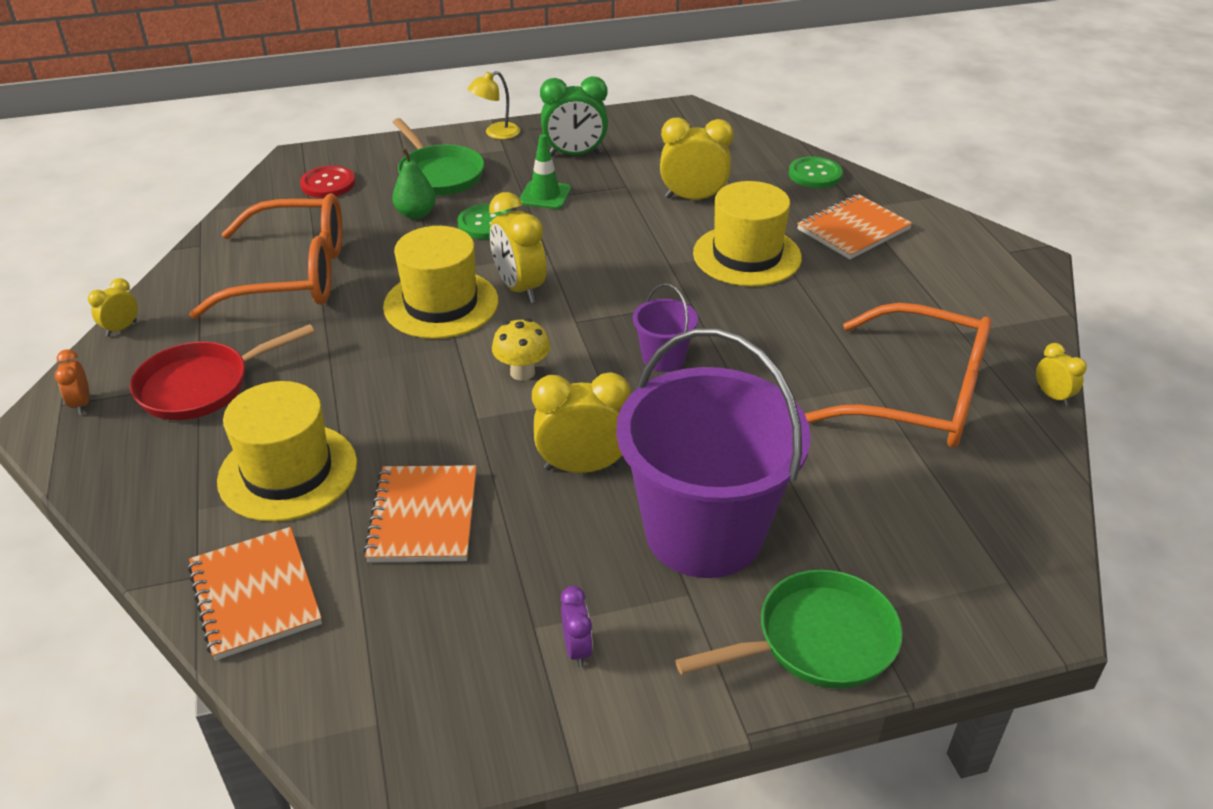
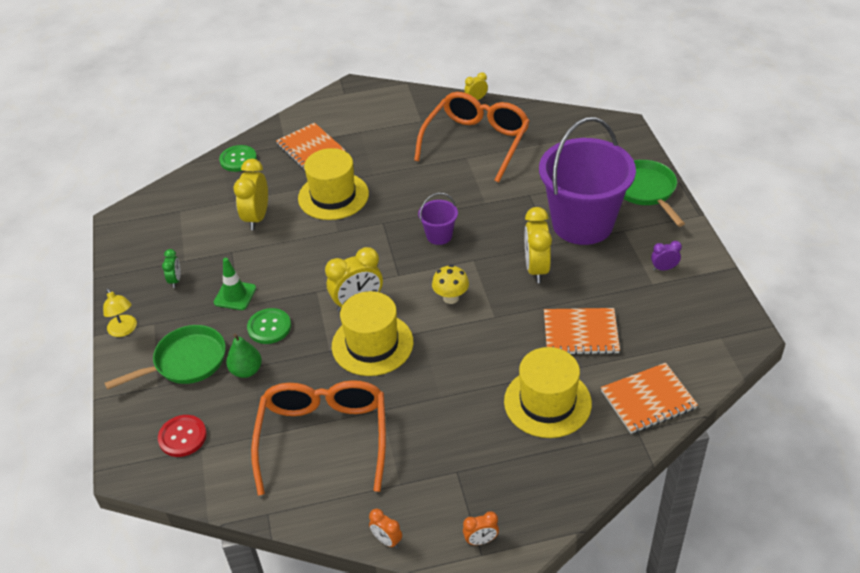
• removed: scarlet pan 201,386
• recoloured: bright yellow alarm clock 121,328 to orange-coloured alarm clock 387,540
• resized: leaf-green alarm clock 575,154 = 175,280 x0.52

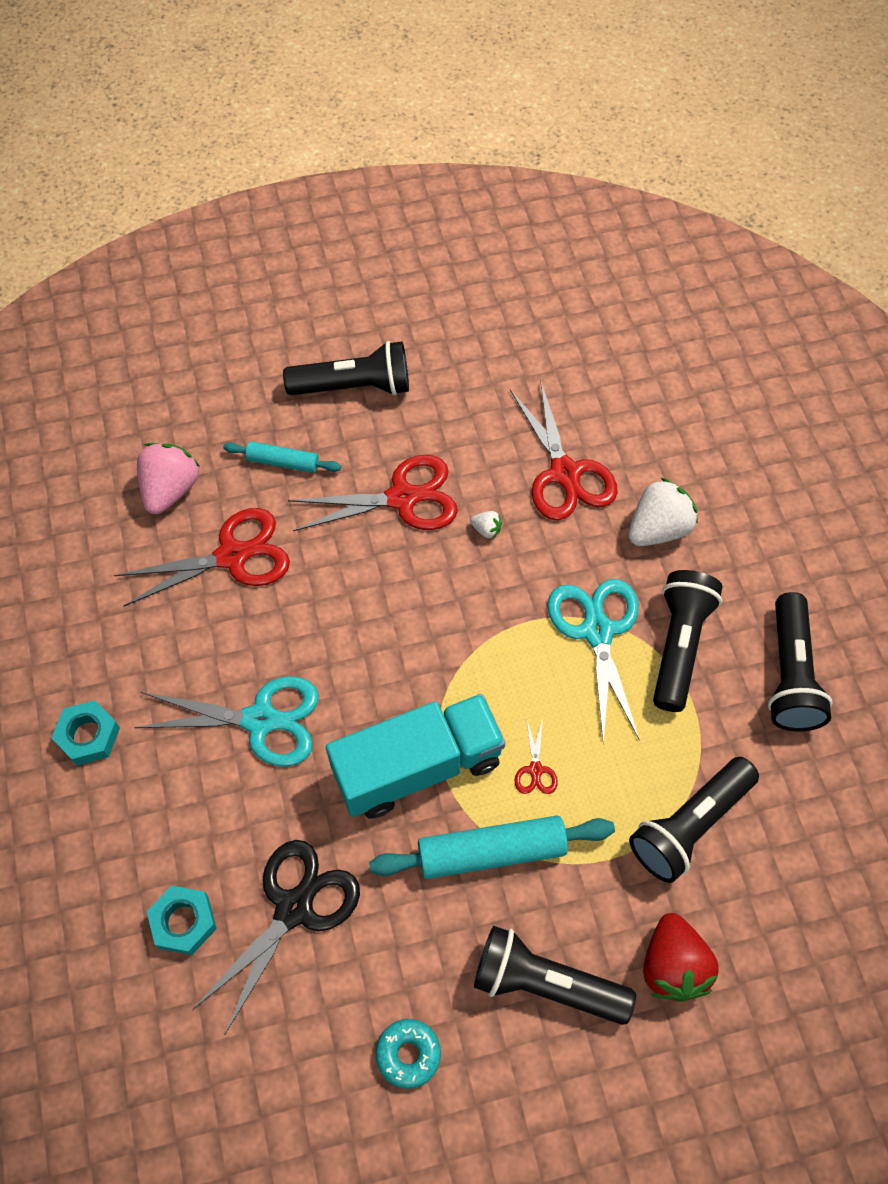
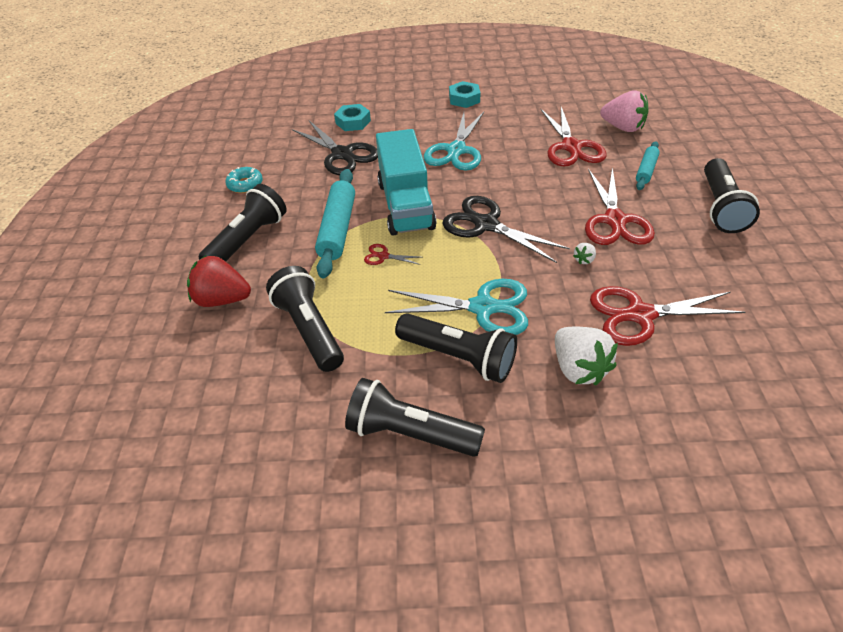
• added: jet-black pair of scissors 486,225

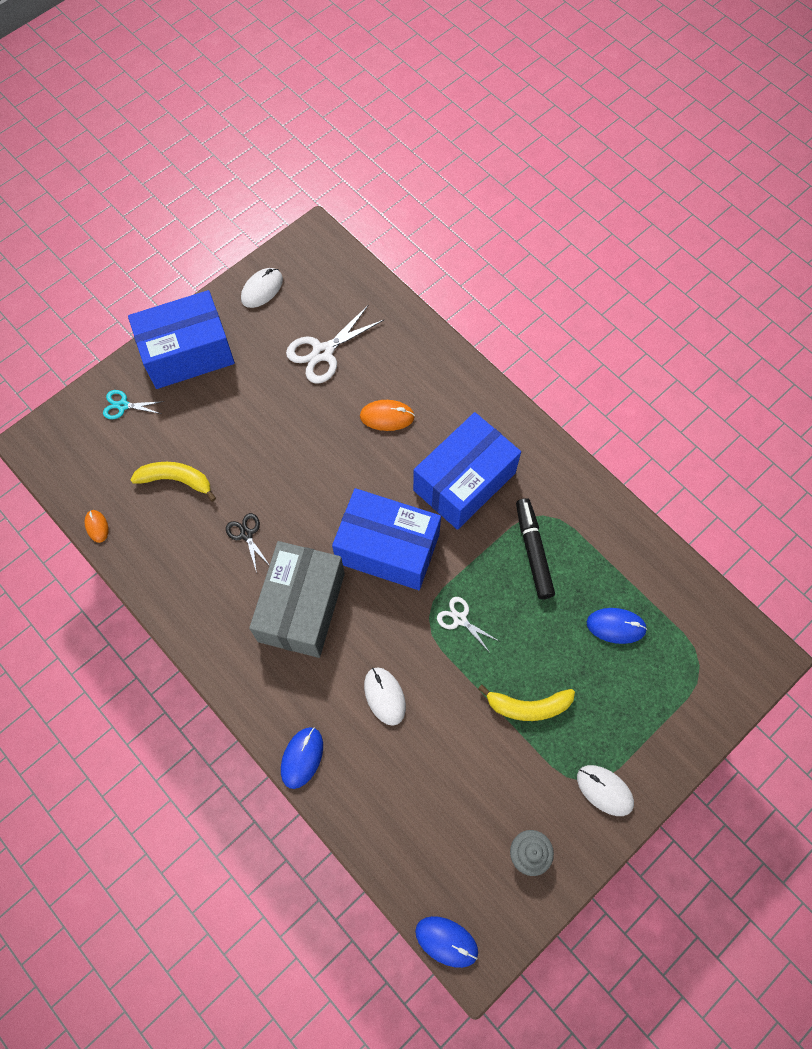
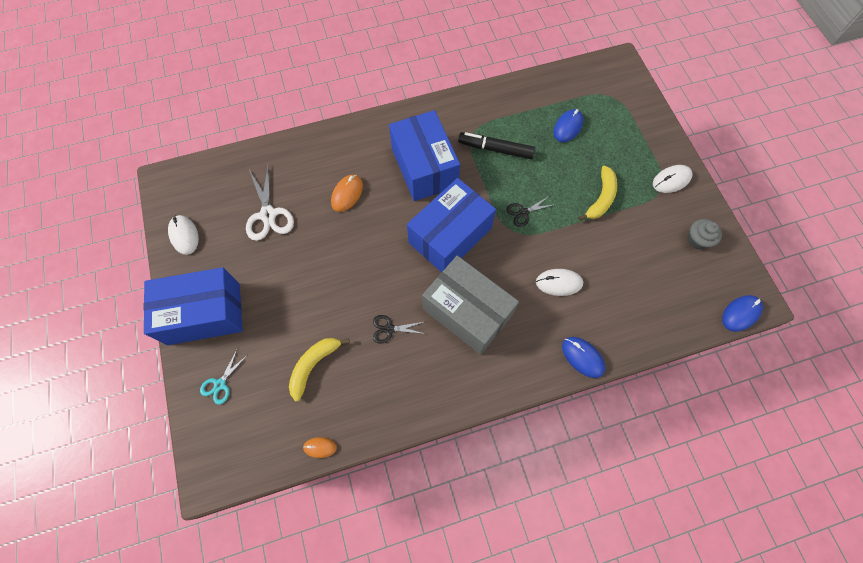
• recoloured: white pair of scissors 460,619 to jet-black pair of scissors 523,212
• turned: royal blue parcel 187,353 = 204,313 75 degrees clockwise

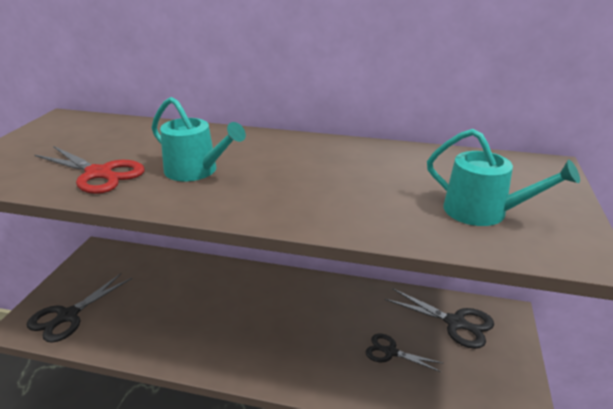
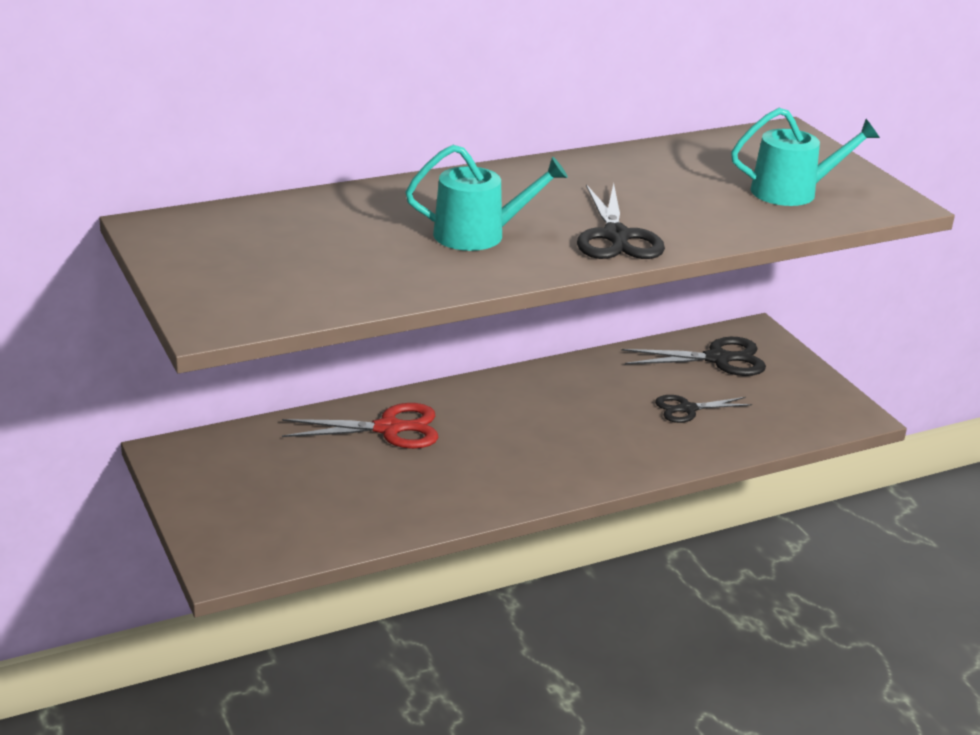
• moved: jet-black pair of scissors 67,316 to 616,237
• moved: scarlet pair of scissors 99,174 to 389,429

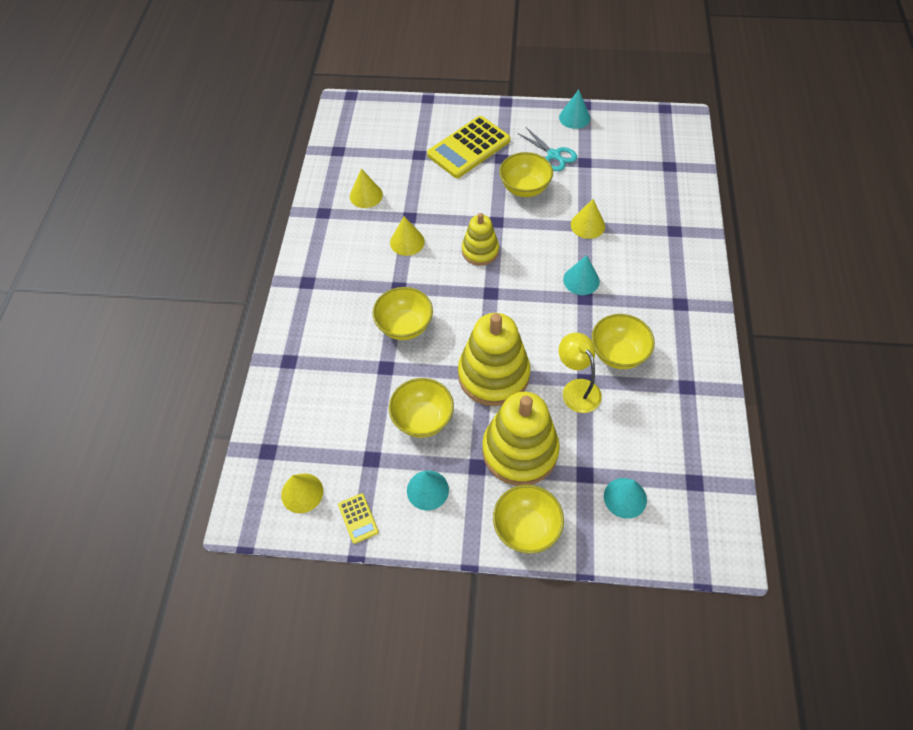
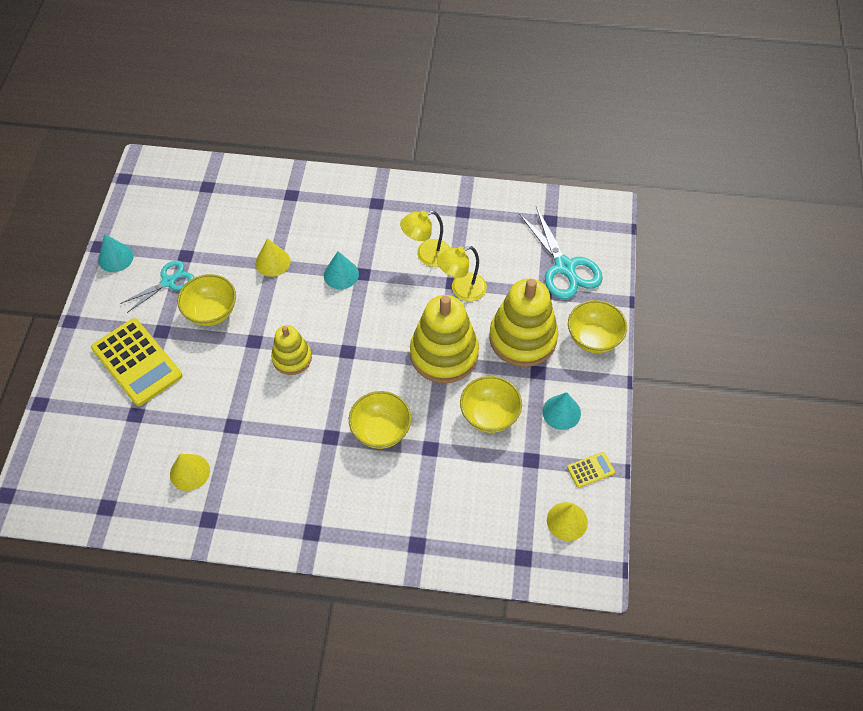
• removed: bright yellow solid cone 407,242
• replaced: bright yellow deep dish 618,354 to bright yellow desk lamp 426,255
• replaced: turquoise solid cone 625,497 to turquoise pair of scissors 564,267

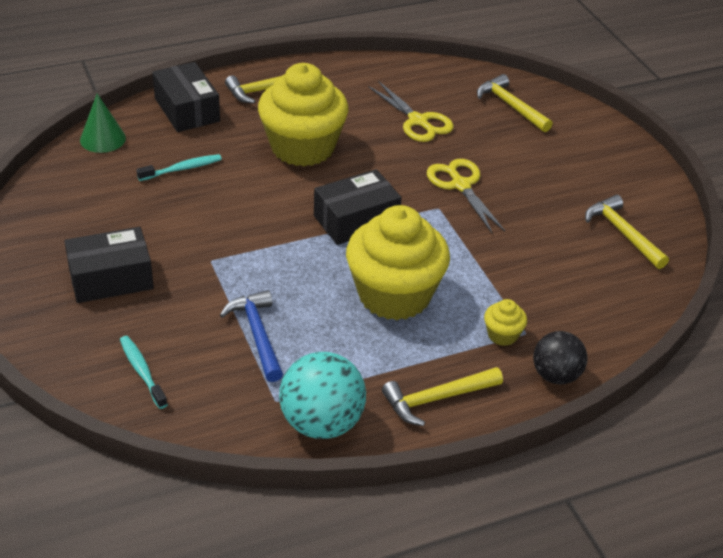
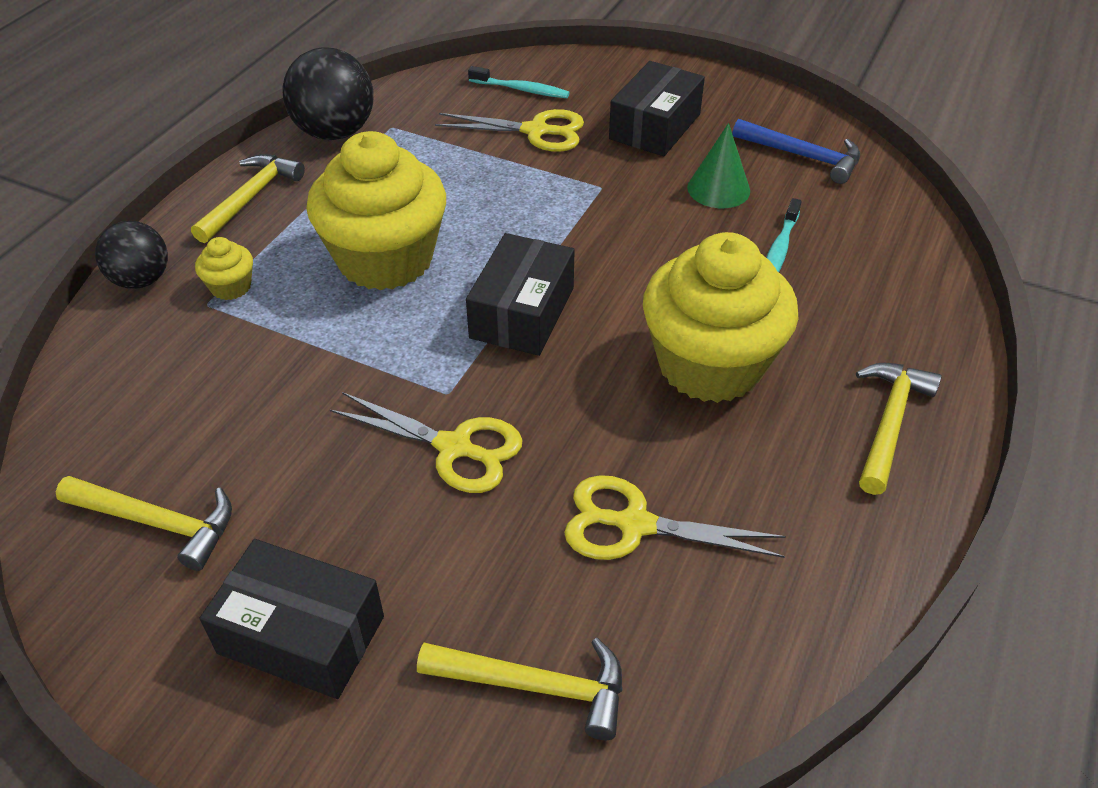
• added: bright yellow pair of scissors 536,131
• moved: leaf-green solid cone 102,139 to 718,189
• moved: jet-black parcel 187,110 to 301,635
• moved: royal blue claw hammer 257,335 to 803,156
• recoloured: turquoise play ball 321,423 to jet-black play ball 335,132

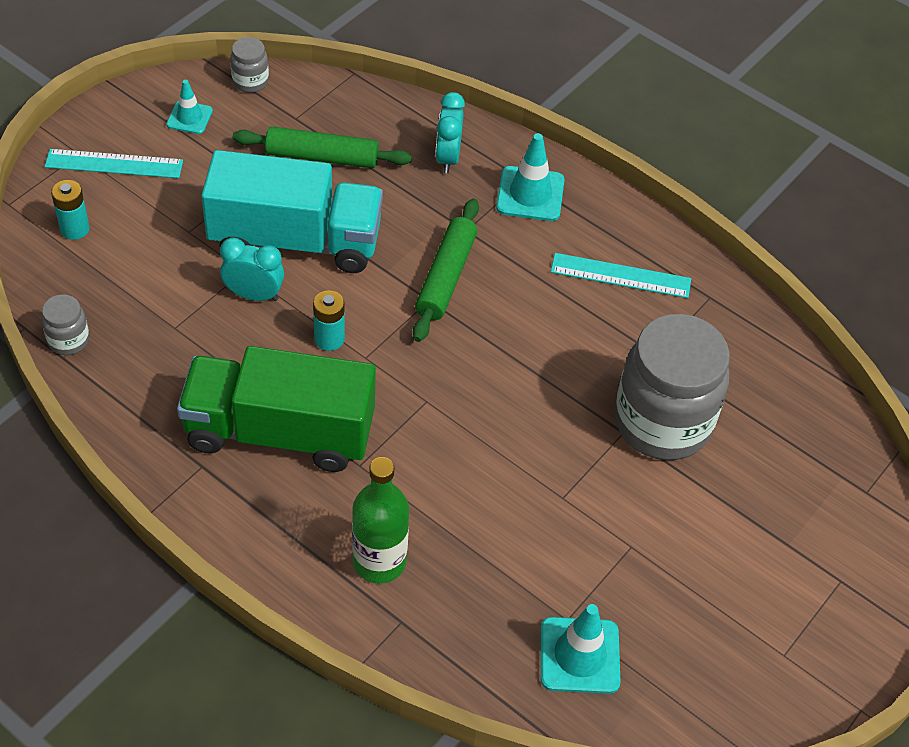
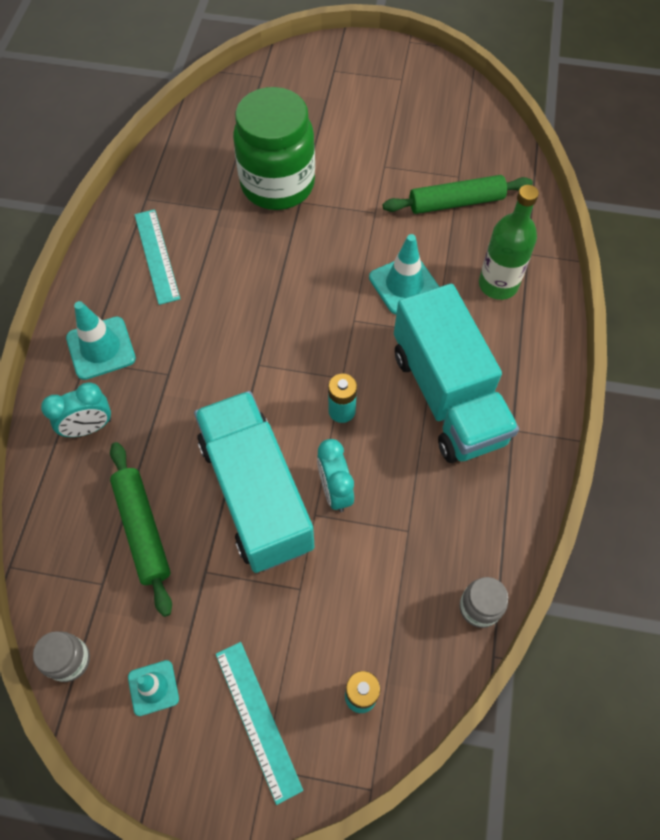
• moved: leaf-green dough roller 446,277 to 456,202
• moved: turquoise traffic cone 579,655 to 404,284
• recoloured: leaf-green truck 279,432 to turquoise truck 447,396
• recoloured: grey jam jar 662,423 to leaf-green jam jar 277,185

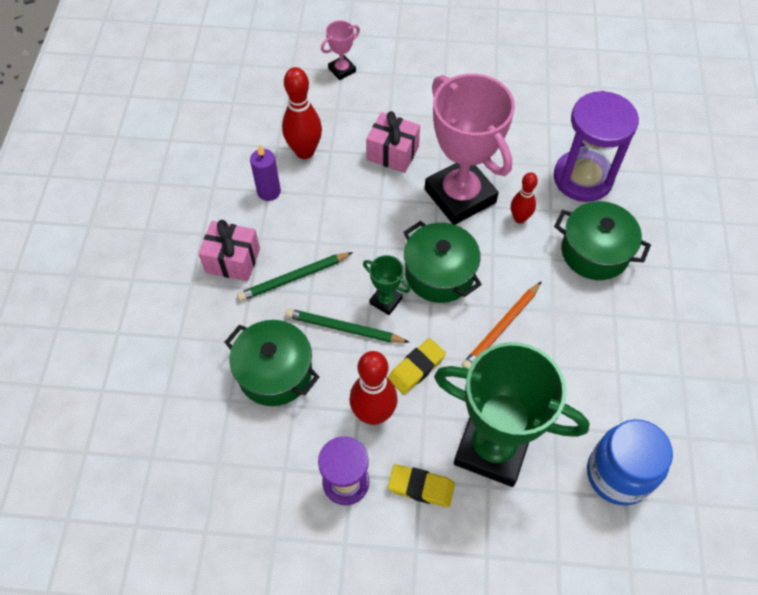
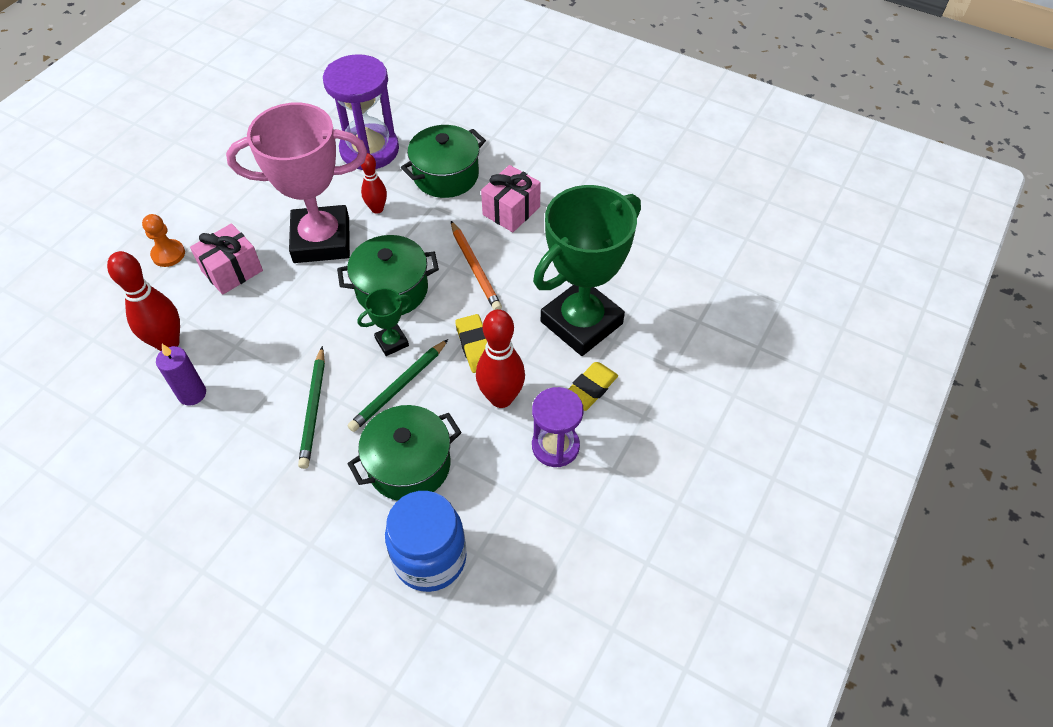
• removed: rosy award cup 342,70
• added: orange-coloured game pawn 168,254
• moved: rosy wrapped gift 232,260 to 511,211
• moved: royal blue jam jar 618,474 to 430,558

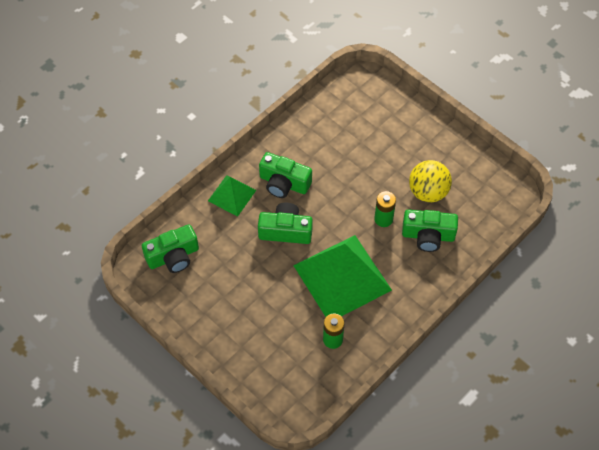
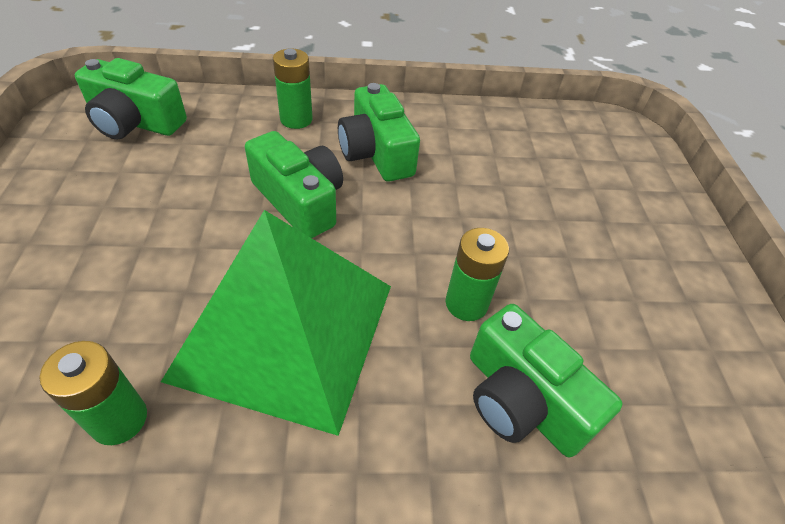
• removed: bright yellow play ball 428,192
• replaced: leaf-green pyramid shape 232,195 to leaf-green AA battery 296,119

